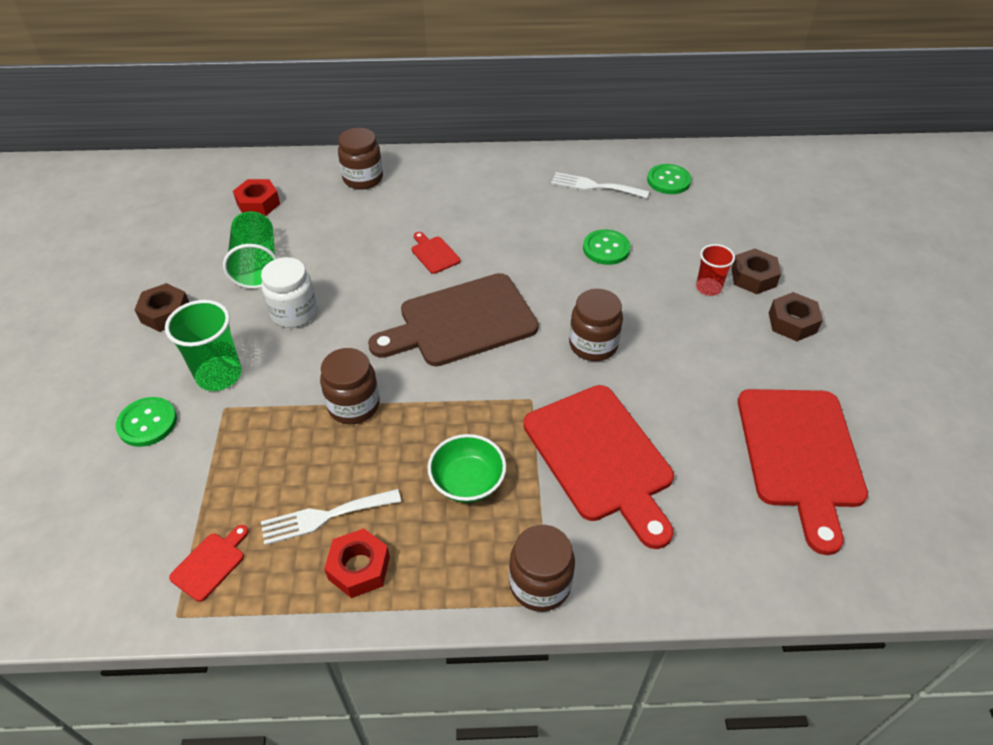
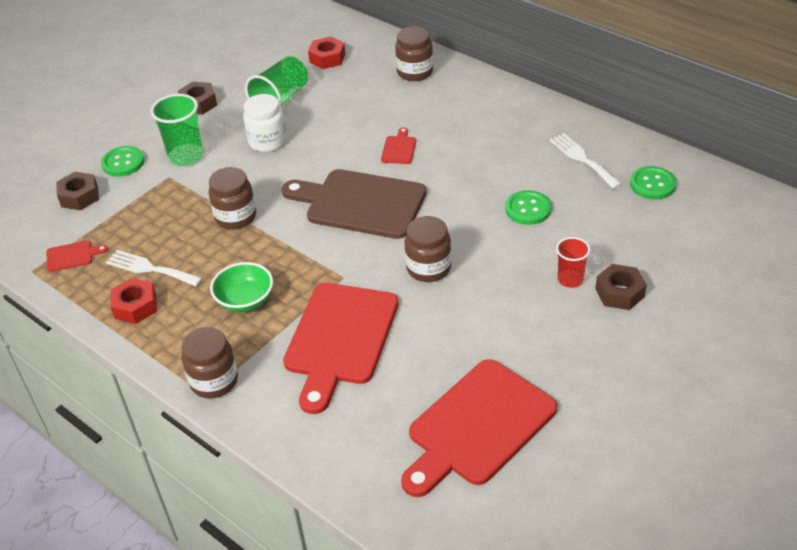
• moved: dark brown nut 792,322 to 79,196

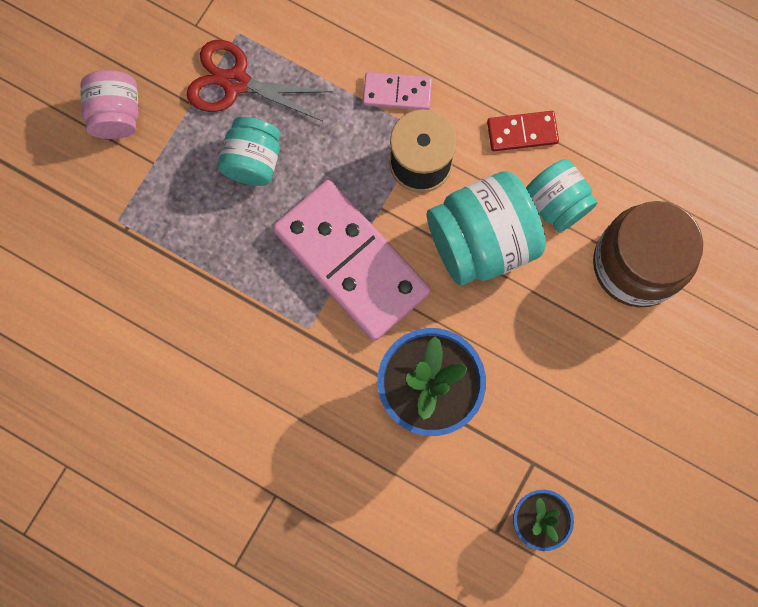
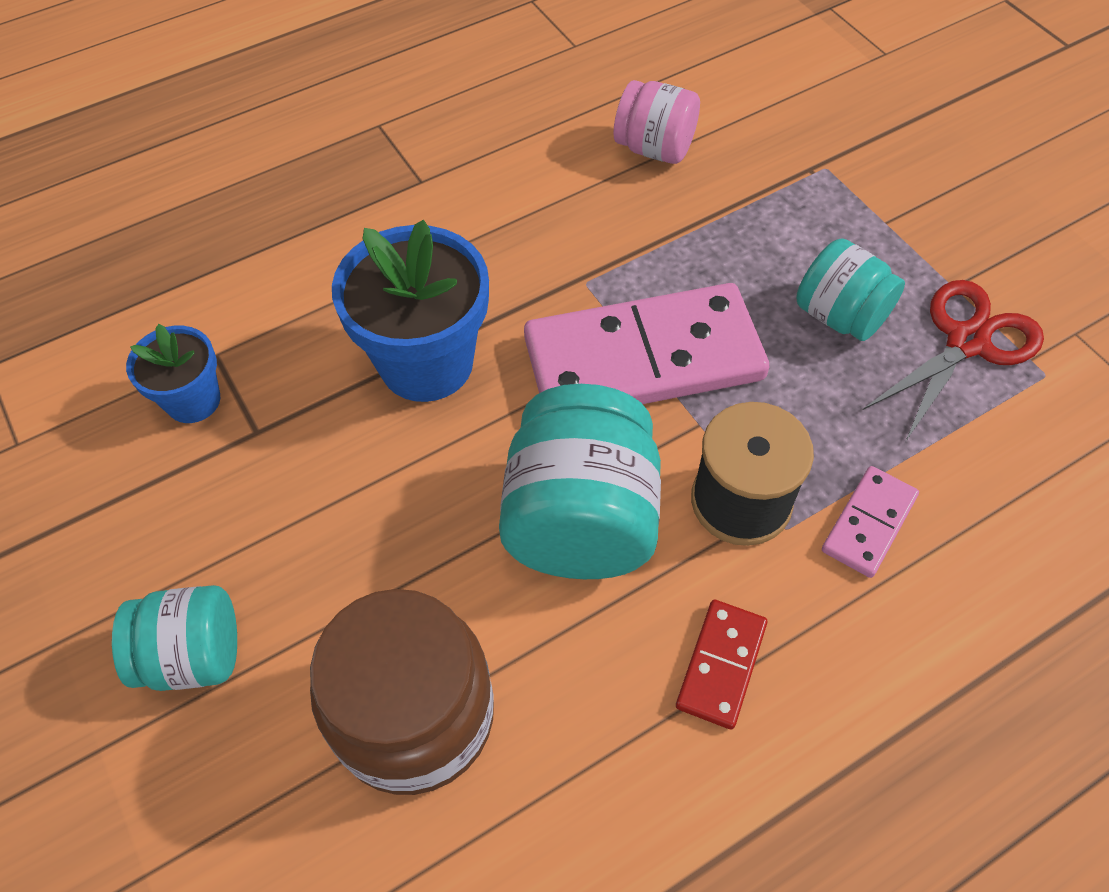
• moved: rosy jam jar 116,115 to 654,148
• moved: turquoise jam jar 556,203 to 193,655

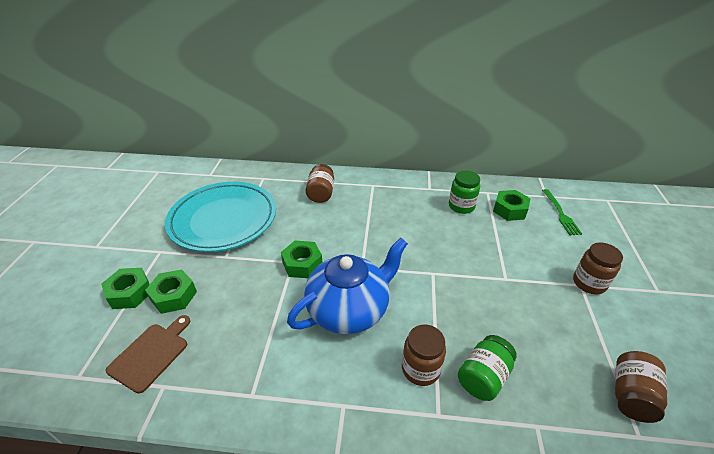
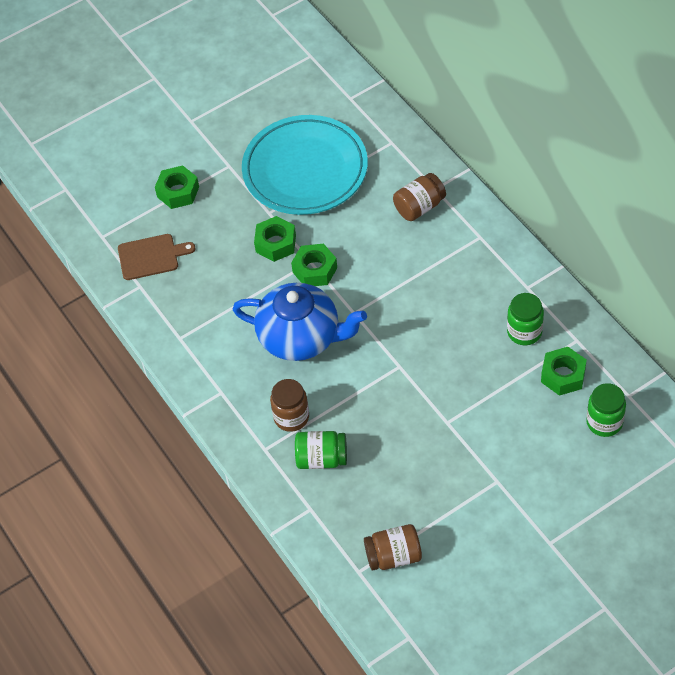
• removed: dark brown jam jar 589,283
• moved: leaf-green nut 174,296 to 276,243
• replaced: leaf-green fork 561,214 to leaf-green jam jar 604,422

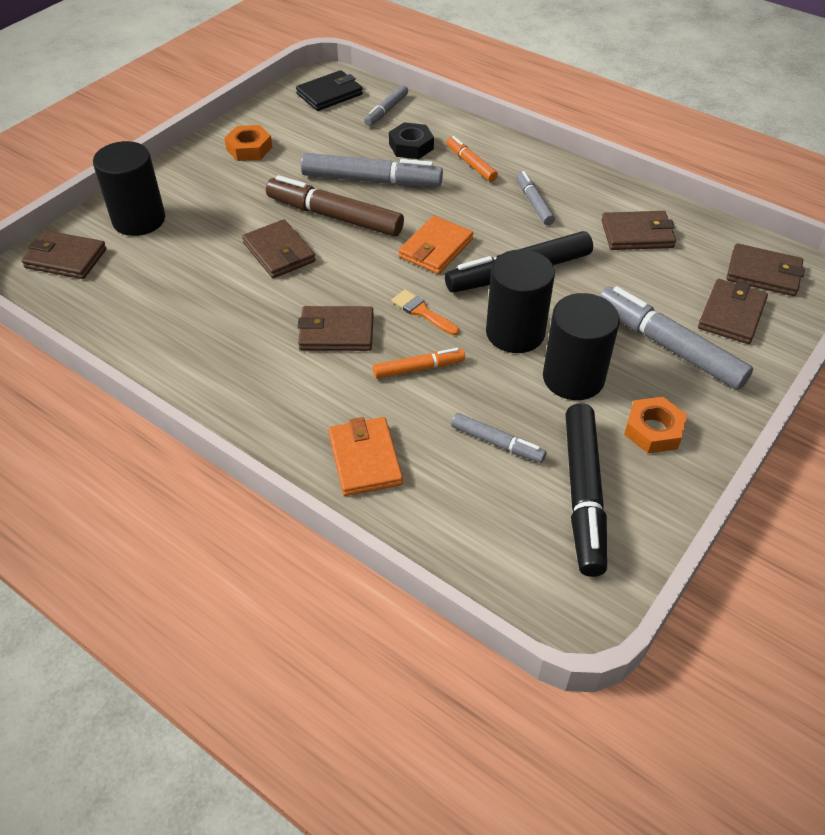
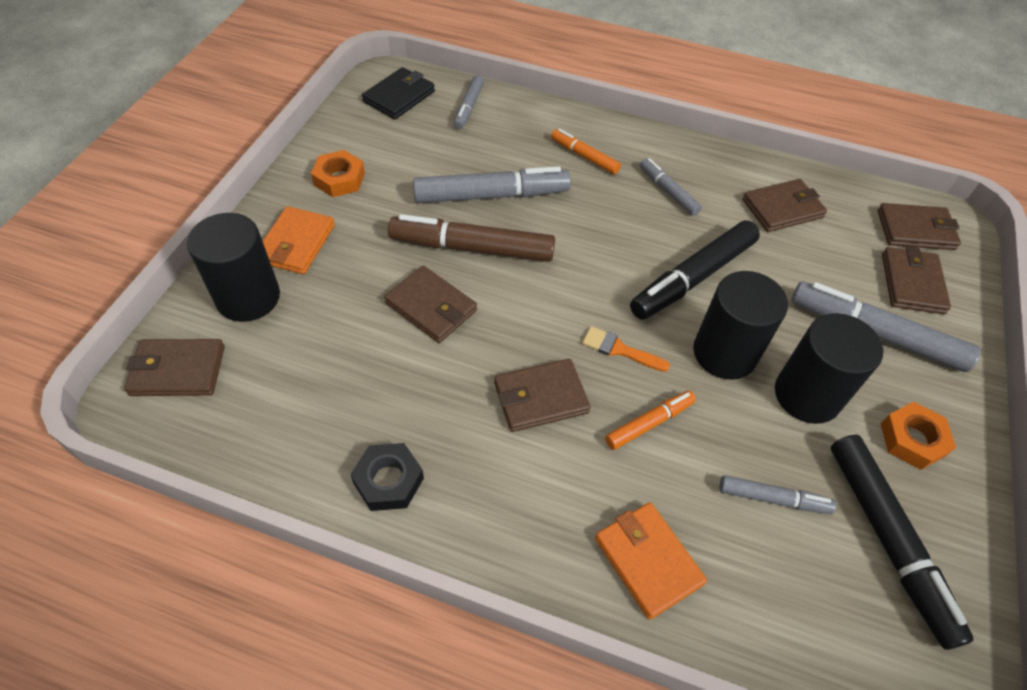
• moved: jet-black nut 411,146 to 388,481
• moved: orange-coloured wallet 436,248 to 296,243

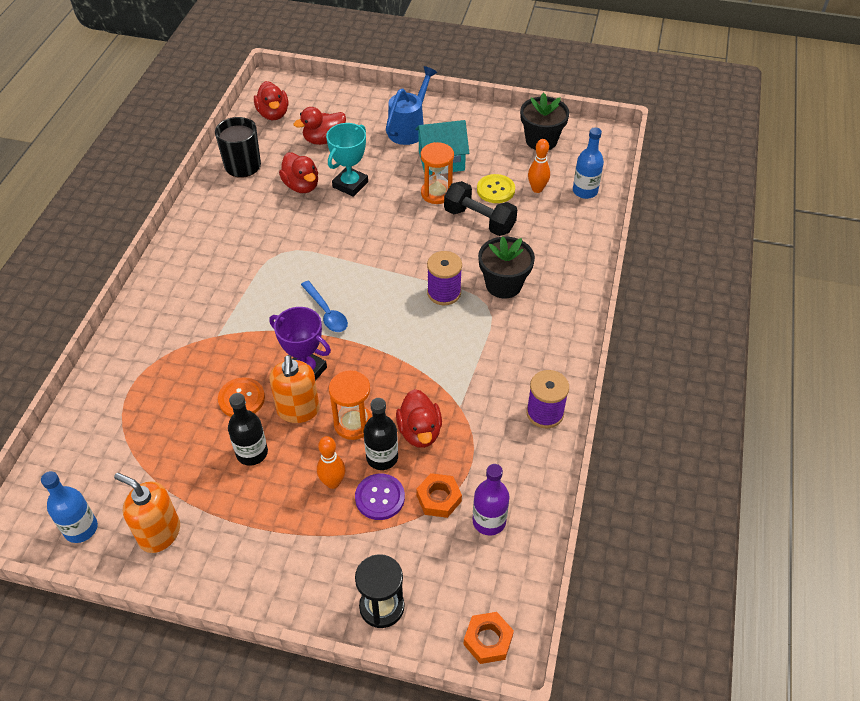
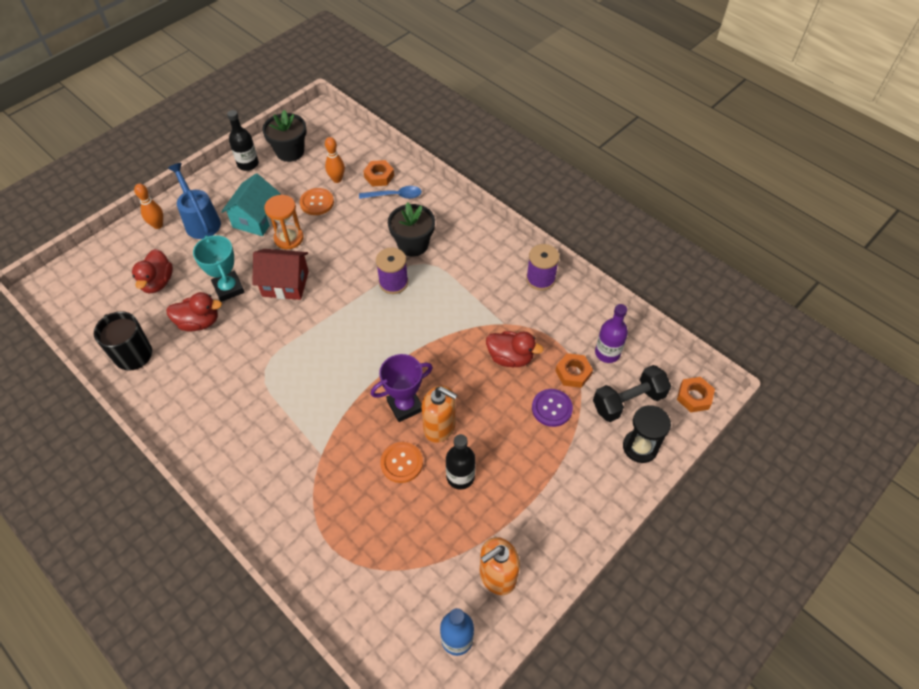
• removed: scarlet rubber duck 273,114
• removed: orange-coloured sandglass 353,423
• removed: royal blue drink bottle 585,191
• added: scarlet cottage 285,284
• added: orange-coloured nut 379,176
• moved: royal blue tablespoon 326,313 to 395,196
• moved: orange-coloured bowling pin 333,482 to 158,225
• moved: jet-black drink bottle 382,457 to 248,164
• moved: jet-black free weight 479,220 to 628,401
• recoloured: bright yellow shirt button 495,190 to orange-coloured shirt button 317,202

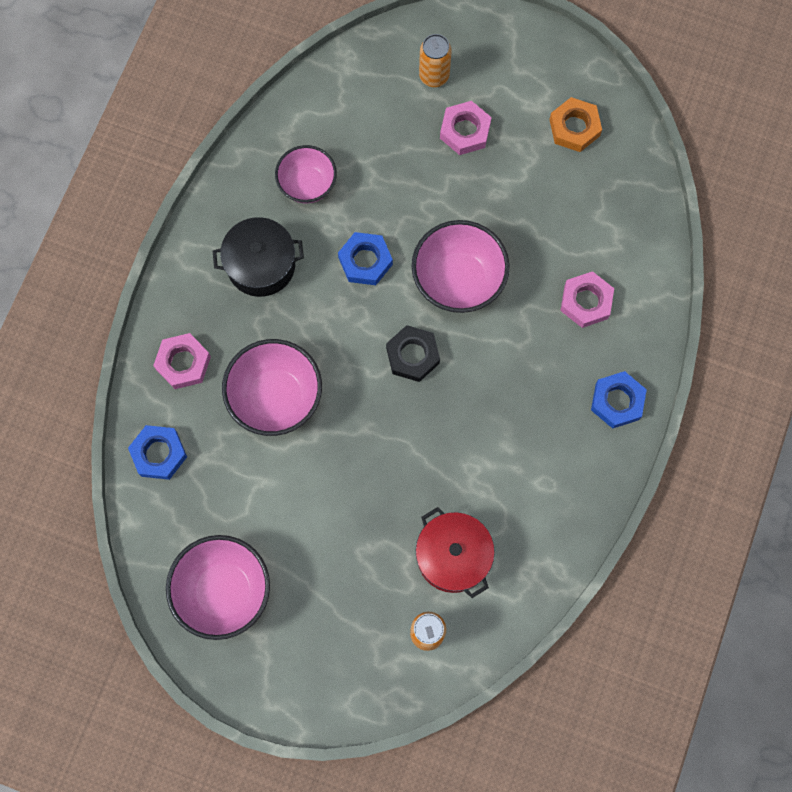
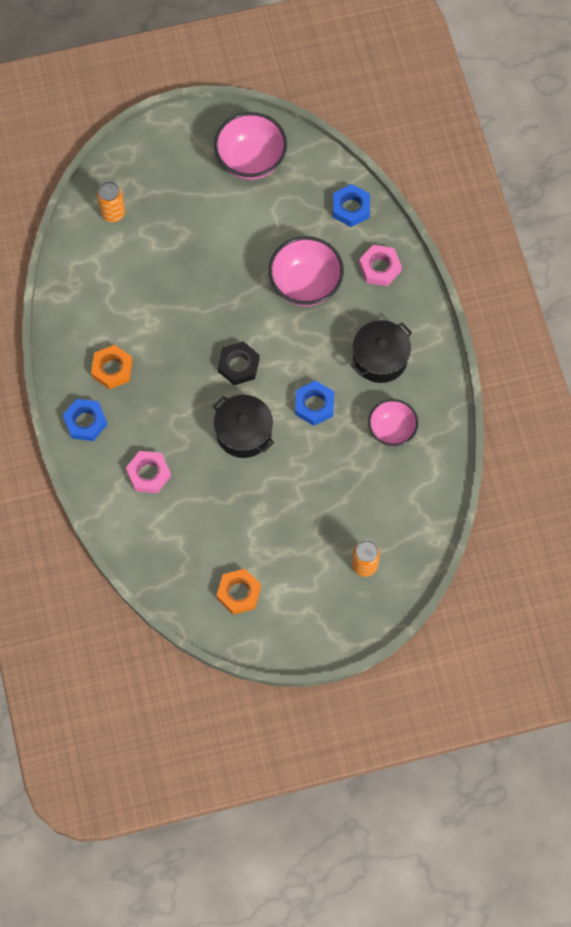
• removed: scarlet stockpot 453,556
• removed: rosy nut 465,131
• added: orange-coloured nut 112,369
• replaced: rosy deep dish 458,280 to jet-black stockpot 244,432

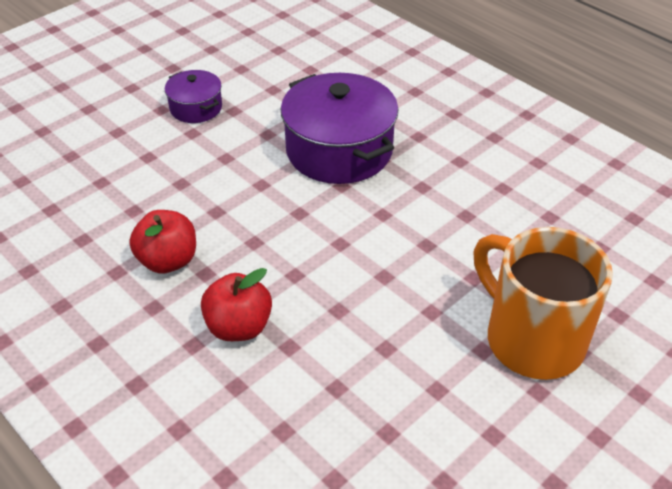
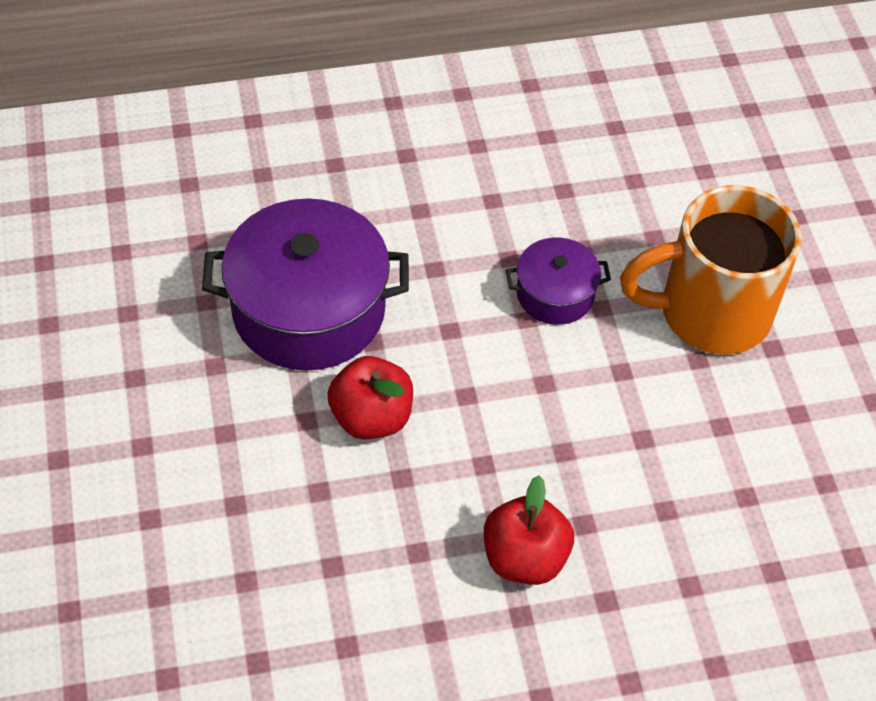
• moved: scarlet apple 168,261 to 371,417
• moved: purple stockpot 196,108 to 555,294

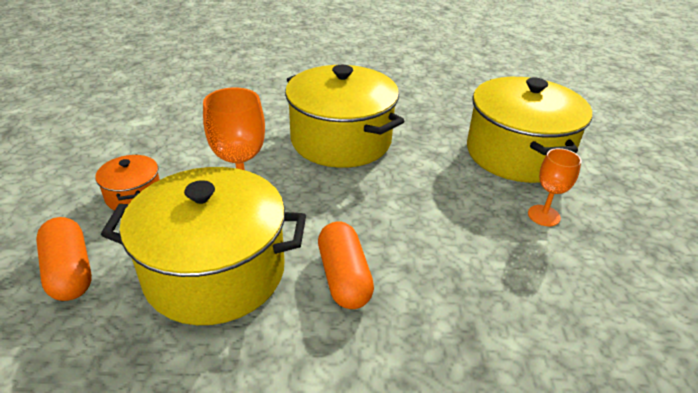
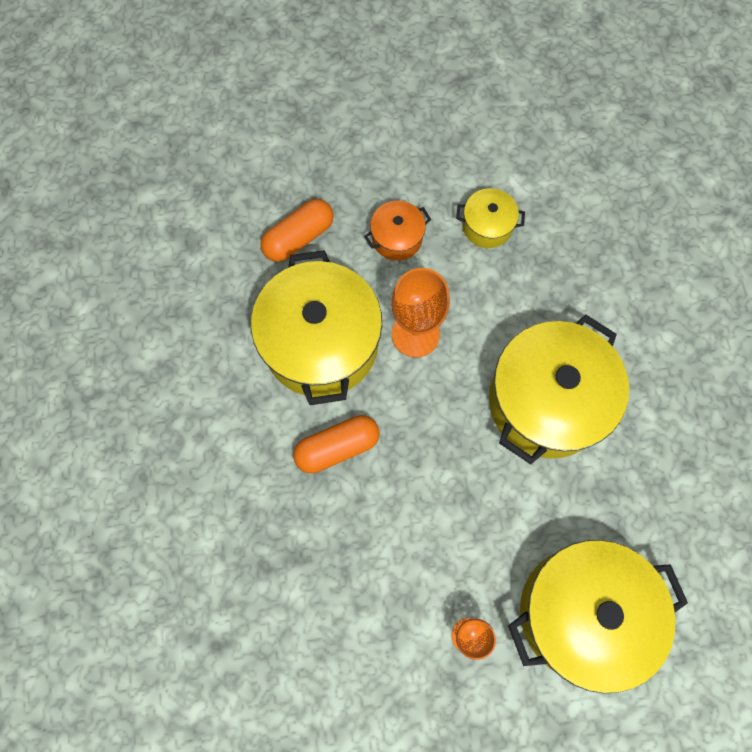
• added: bright yellow stockpot 487,226

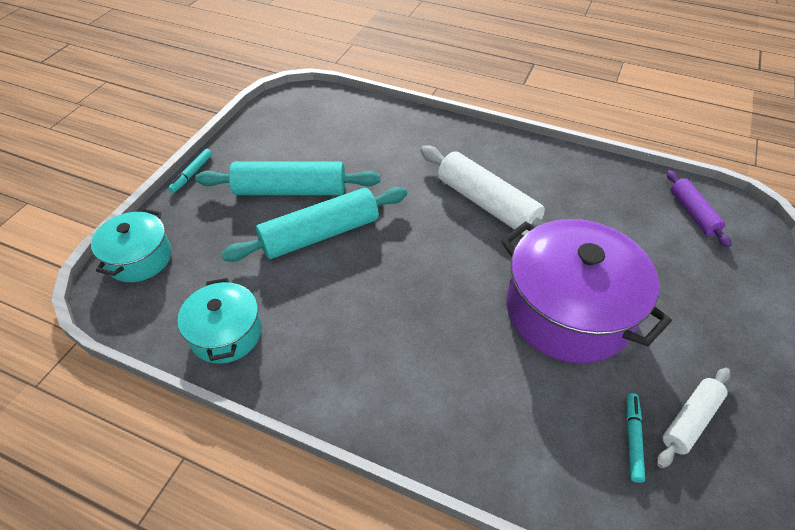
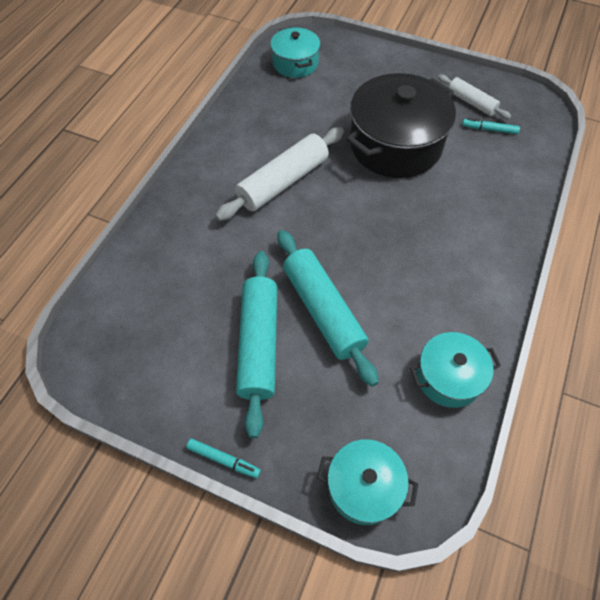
• replaced: purple dough roller 693,213 to turquoise stockpot 295,63
• recoloured: purple stockpot 568,311 to jet-black stockpot 395,145

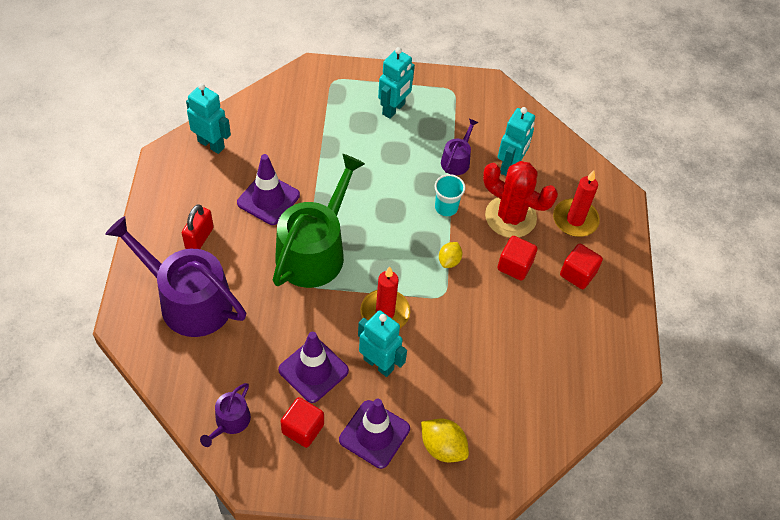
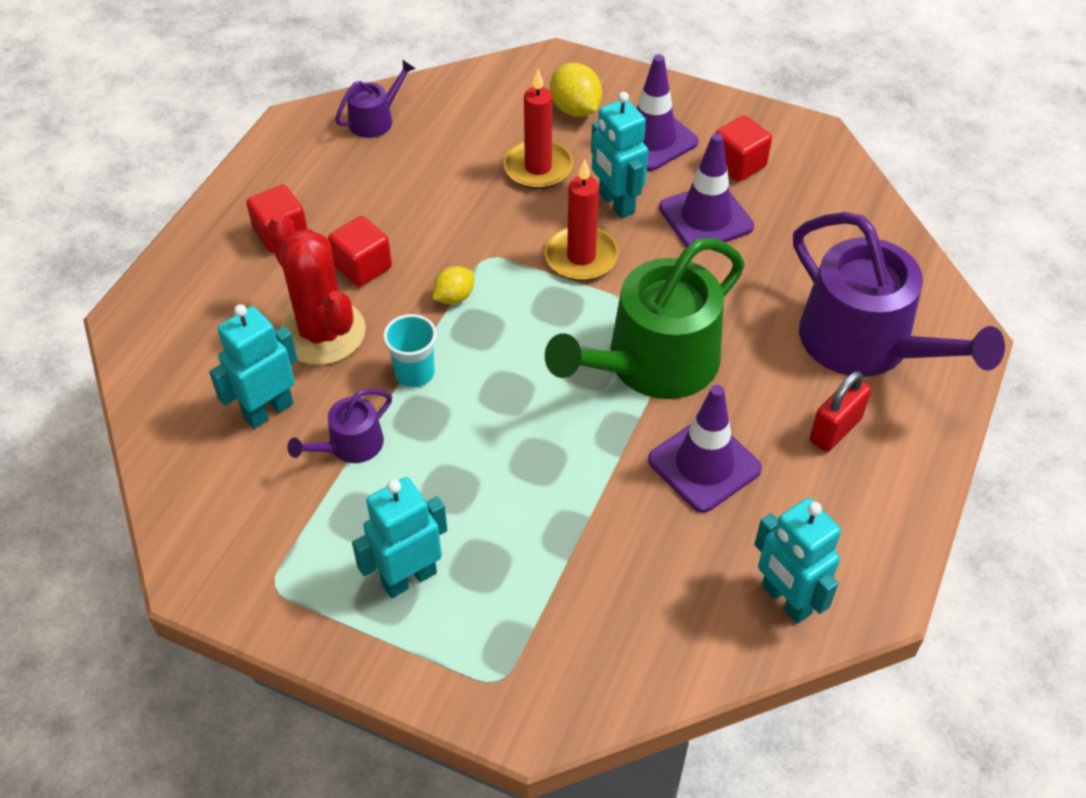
• moved: purple watering pot 230,422 to 375,119
• moved: scarlet candle 575,220 to 538,168

